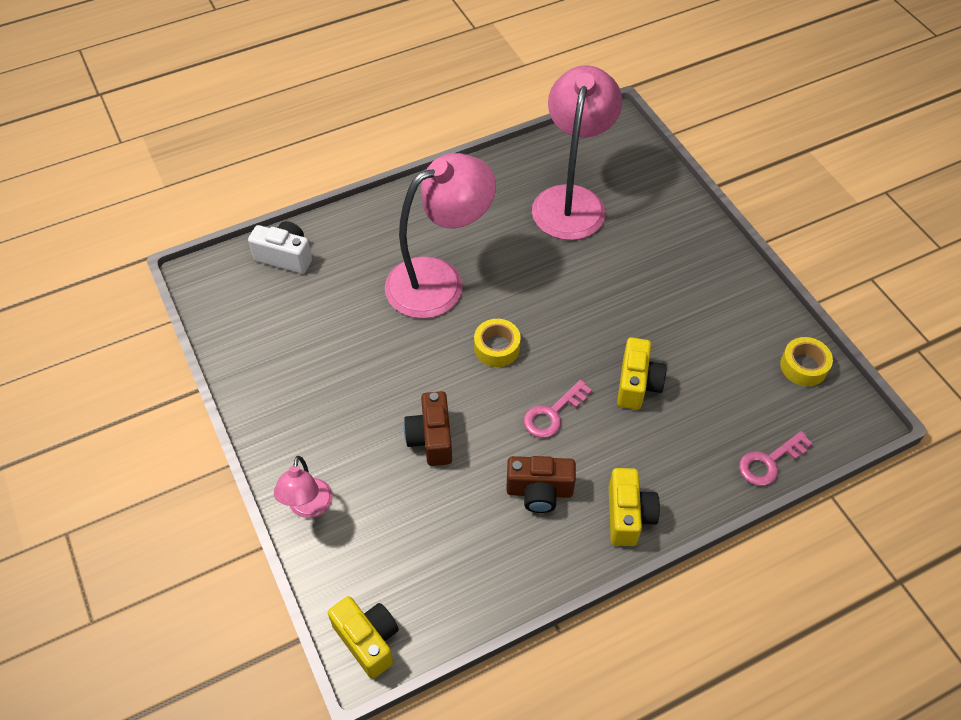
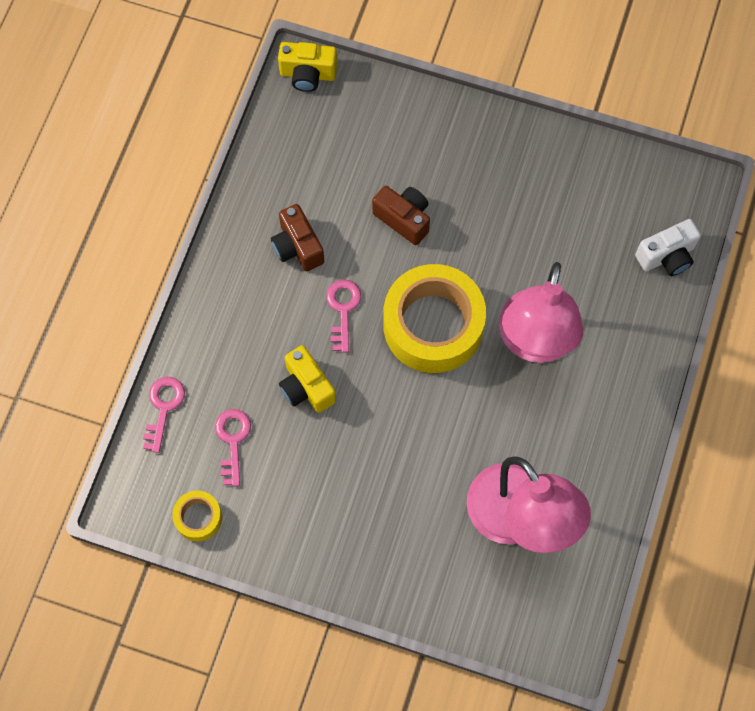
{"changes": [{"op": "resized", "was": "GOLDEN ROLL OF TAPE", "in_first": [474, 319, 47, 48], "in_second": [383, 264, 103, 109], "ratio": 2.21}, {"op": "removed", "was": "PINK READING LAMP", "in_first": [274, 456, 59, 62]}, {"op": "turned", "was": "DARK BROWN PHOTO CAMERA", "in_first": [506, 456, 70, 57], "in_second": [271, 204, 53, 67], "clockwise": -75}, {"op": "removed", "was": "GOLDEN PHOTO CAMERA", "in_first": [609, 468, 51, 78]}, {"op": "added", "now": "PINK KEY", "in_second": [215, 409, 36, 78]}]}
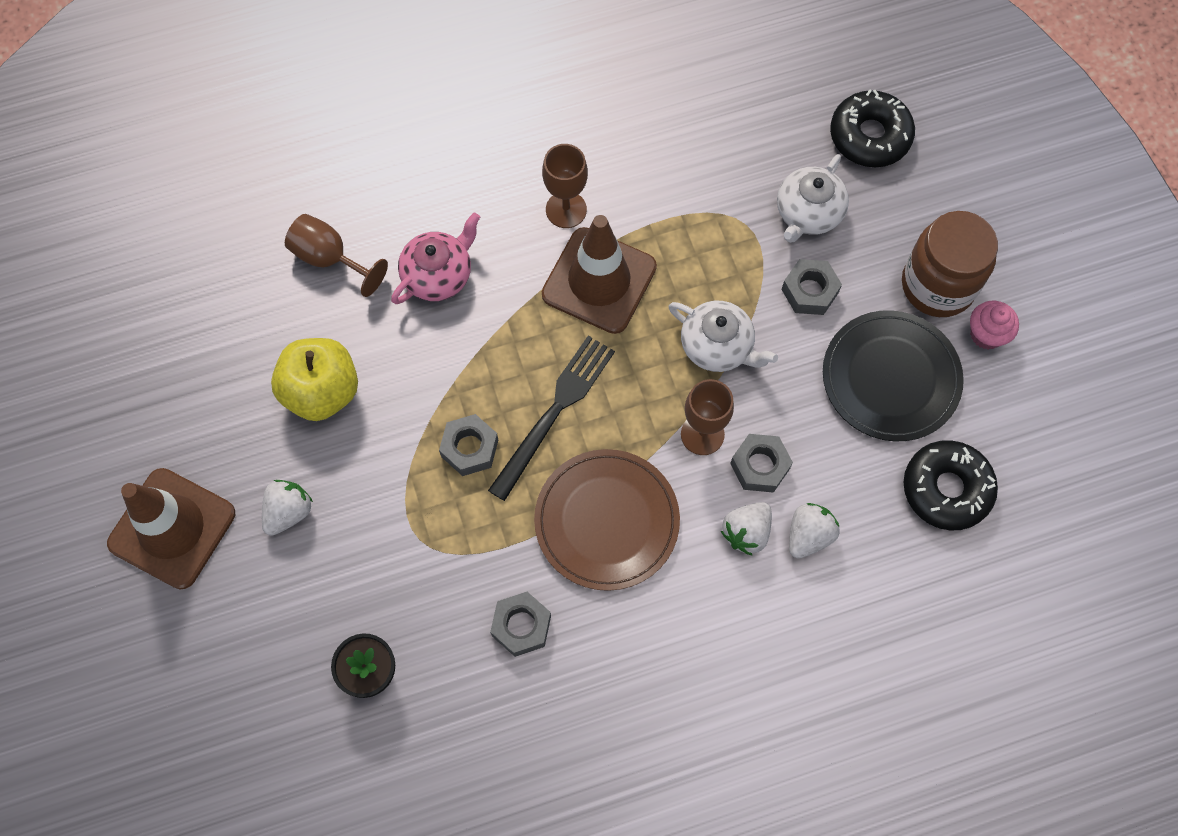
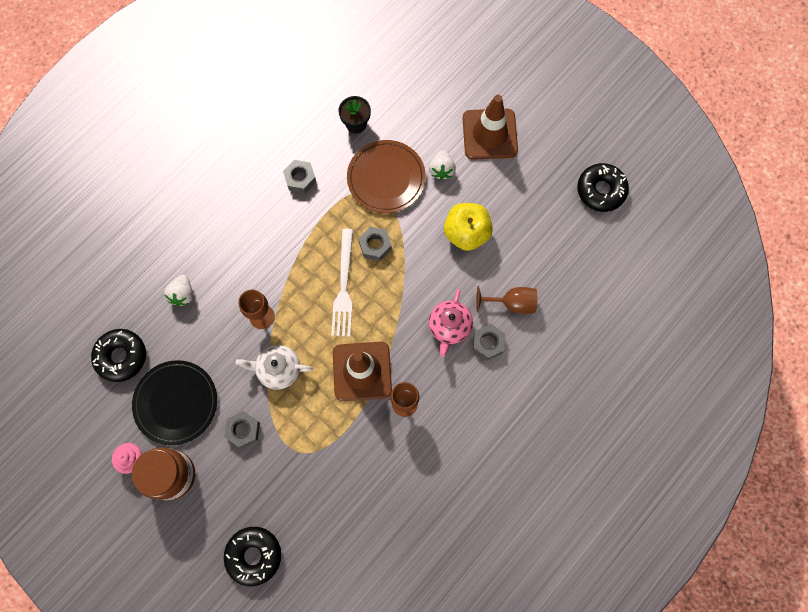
{"changes": [{"op": "removed", "was": "PURE WHITE CHINA TEAPOT", "in_first": [777, 154, 72, 89]}, {"op": "recoloured", "was": "JET-BLACK TABLE FORK", "now": "PURE WHITE TABLE FORK", "in_first": [488, 336, 127, 165], "in_second": [331, 229, 22, 108]}, {"op": "moved", "was": "GREY HEX NUT", "in_first": [730, 434, 63, 59], "in_second": [473, 324, 32, 36]}, {"op": "moved", "was": "DARK BROWN DINNER PLATE", "in_first": [534, 449, 146, 142], "in_second": [347, 140, 79, 73]}, {"op": "removed", "was": "PURE WHITE STRAWBERRY", "in_first": [721, 502, 51, 54]}, {"op": "added", "now": "JET-BLACK DOUGHNUT", "in_second": [577, 163, 52, 49]}]}
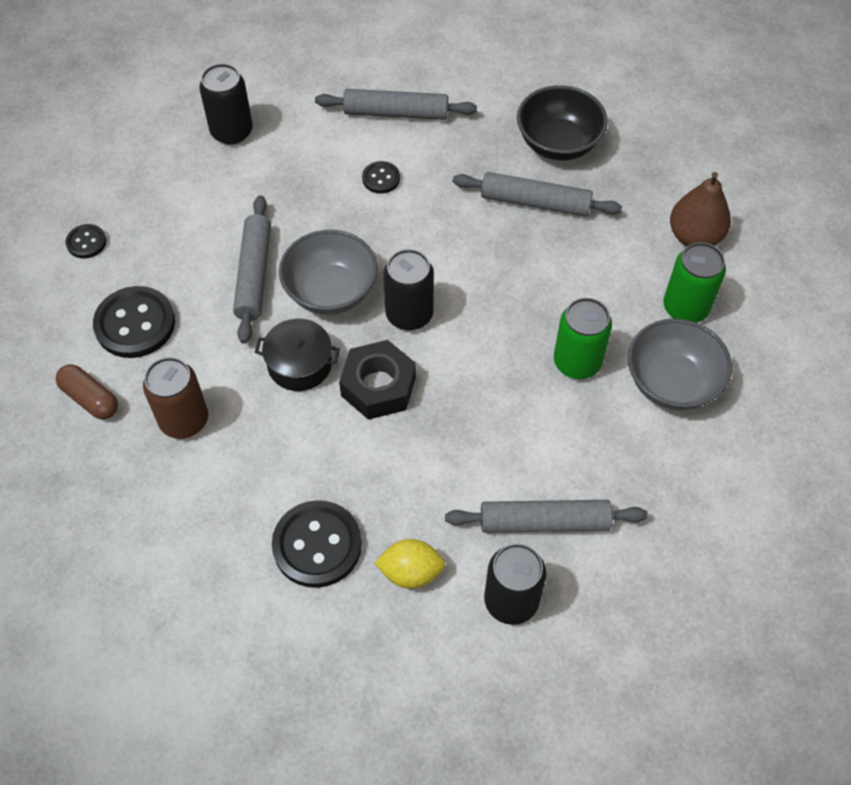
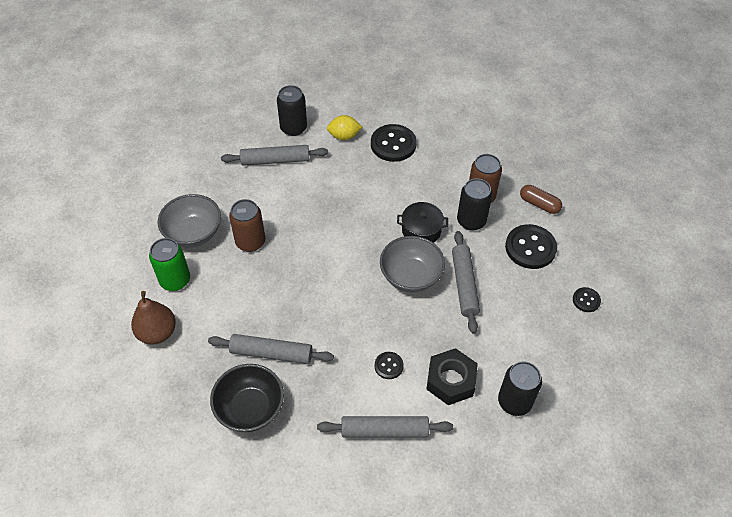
{"changes": [{"op": "moved", "was": "JET-BLACK SODA CAN", "in_first": [383, 249, 51, 81], "in_second": [457, 178, 35, 53]}, {"op": "recoloured", "was": "LEAF-GREEN SODA CAN", "now": "DARK BROWN SODA CAN", "in_first": [554, 298, 58, 81], "in_second": [229, 199, 36, 53]}, {"op": "moved", "was": "JET-BLACK HEX NUT", "in_first": [339, 340, 77, 80], "in_second": [426, 348, 52, 57]}]}
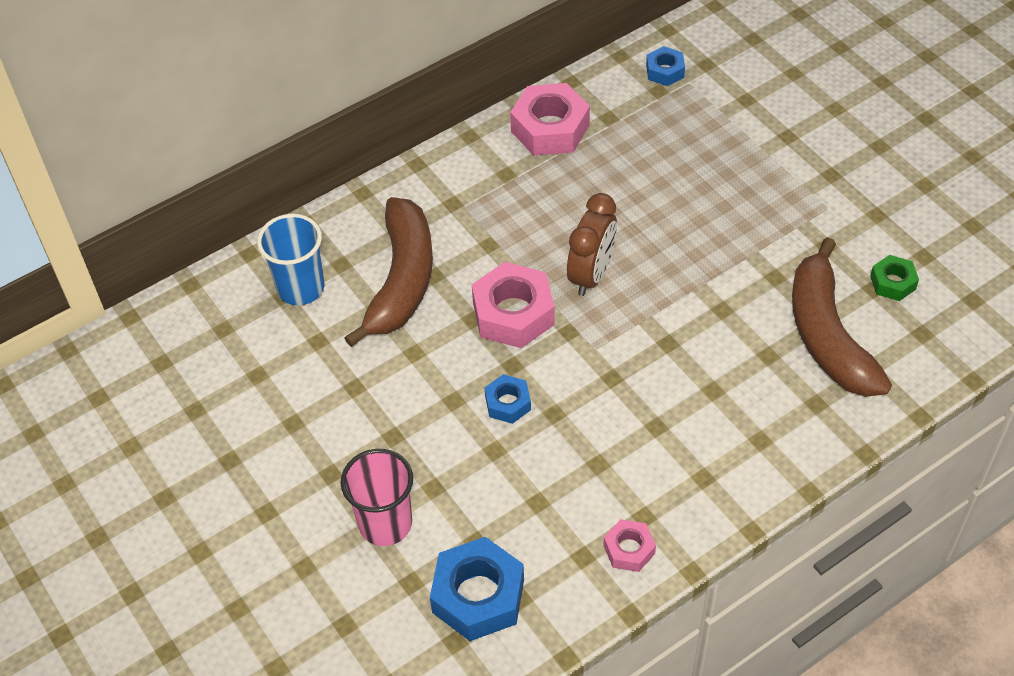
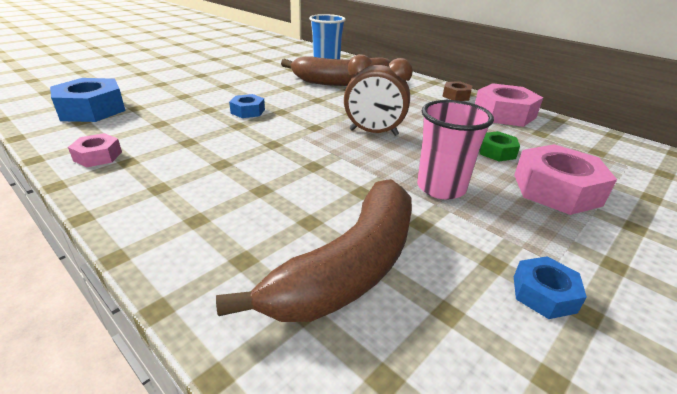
{"changes": [{"op": "moved", "was": "ROYAL BLUE HEX NUT", "in_first": [646, 46, 39, 40], "in_second": [514, 256, 73, 63]}, {"op": "turned", "was": "DARK BROWN TOY BANANA", "in_first": [792, 237, 100, 160], "in_second": [216, 179, 196, 143], "clockwise": 150}, {"op": "moved", "was": "LEAF-GREEN HEX NUT", "in_first": [870, 255, 49, 46], "in_second": [479, 131, 41, 30]}, {"op": "moved", "was": "PINK HEX NUT", "in_first": [472, 262, 83, 86], "in_second": [514, 144, 103, 71]}, {"op": "moved", "was": "PINK TUMBLER", "in_first": [341, 449, 72, 97], "in_second": [417, 100, 77, 100]}, {"op": "added", "now": "DARK BROWN HEX NUT", "in_second": [442, 81, 30, 20]}]}
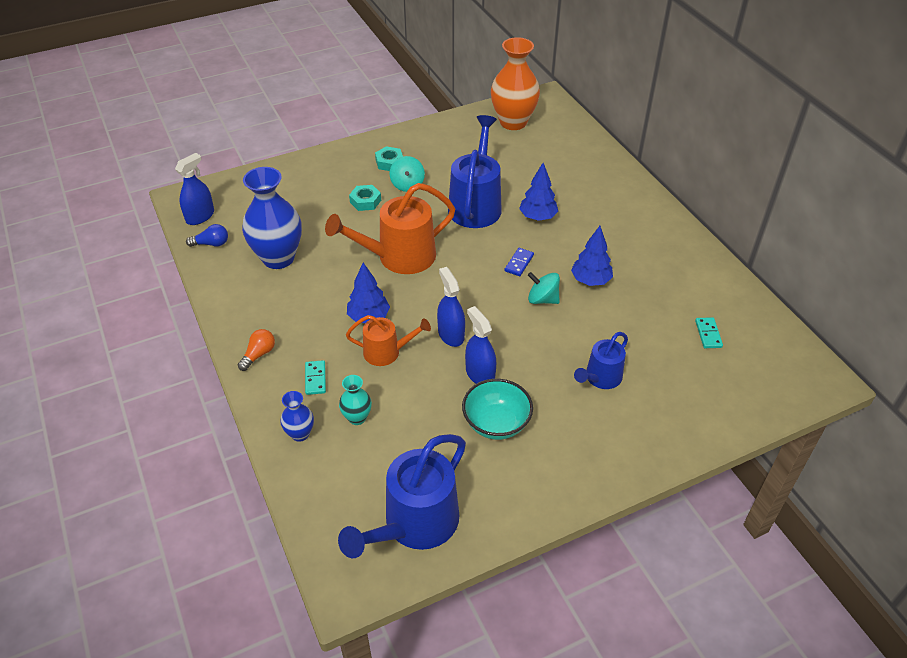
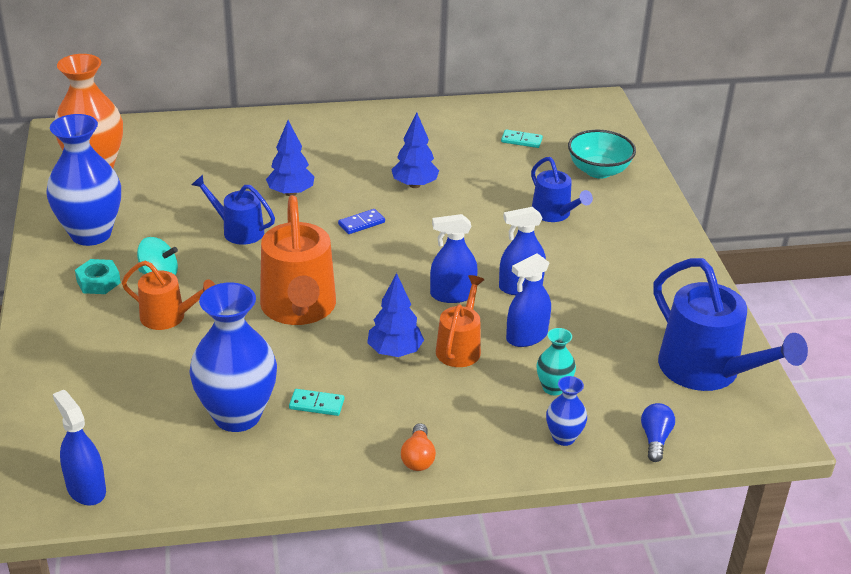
{"changes": [{"op": "resized", "was": "ROYAL BLUE WATERING CAN", "in_first": [448, 115, 54, 113], "in_second": [192, 175, 83, 70], "ratio": 0.57}, {"op": "replaced", "was": "AQUA HEX NUT", "now": "ORANGE-COLOURED WATERING CAN", "in_first": [349, 185, 32, 26], "in_second": [122, 261, 93, 69]}, {"op": "moved", "was": "ROYAL BLUE LIGHTBULB", "in_first": [186, 224, 42, 23], "in_second": [641, 403, 34, 59]}, {"op": "turned", "was": "ROYAL BLUE DOMINO", "in_first": [504, 248, 30, 28], "in_second": [338, 209, 47, 25], "clockwise": -75}, {"op": "removed", "was": "AQUA WHIRLIGIG", "in_first": [528, 272, 32, 32]}, {"op": "turned", "was": "ORANGE-COLOURED LIGHTBULB", "in_first": [238, 329, 37, 42], "in_second": [401, 423, 35, 48], "clockwise": -135}, {"op": "moved", "was": "AQUA DOMINO", "in_first": [305, 360, 21, 35], "in_second": [289, 389, 55, 27]}, {"op": "moved", "was": "AQUA BOWL", "in_first": [462, 379, 71, 61], "in_second": [568, 130, 68, 49]}, {"op": "added", "now": "ROYAL BLUE TALL VASE", "in_second": [46, 114, 75, 132]}, {"op": "added", "now": "ROYAL BLUE SPRAY CLEANER", "in_second": [506, 253, 45, 94]}]}
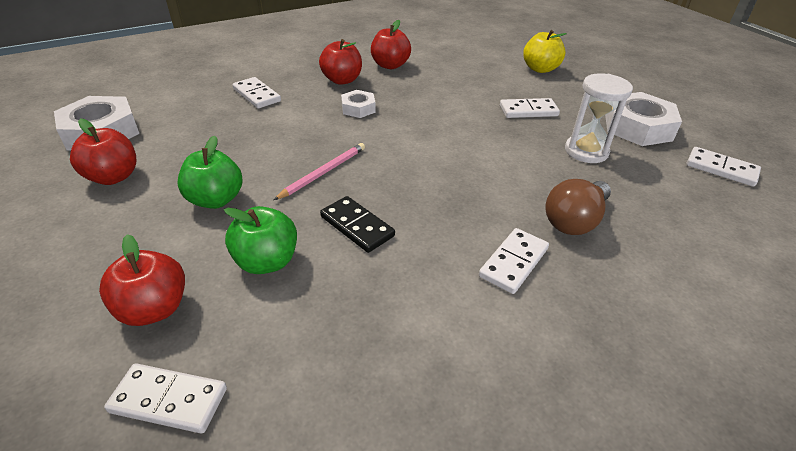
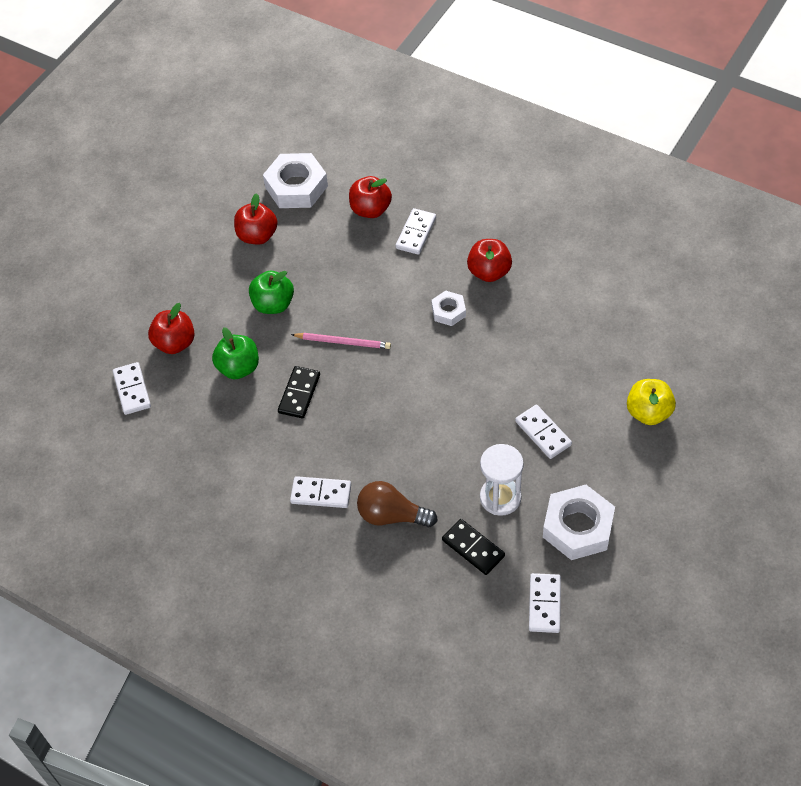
{"changes": [{"op": "moved", "was": "RED TOY APPLE", "in_first": [371, 20, 40, 49], "in_second": [349, 176, 43, 42]}, {"op": "added", "now": "JET-BLACK DOMINO", "in_second": [442, 519, 63, 56]}]}
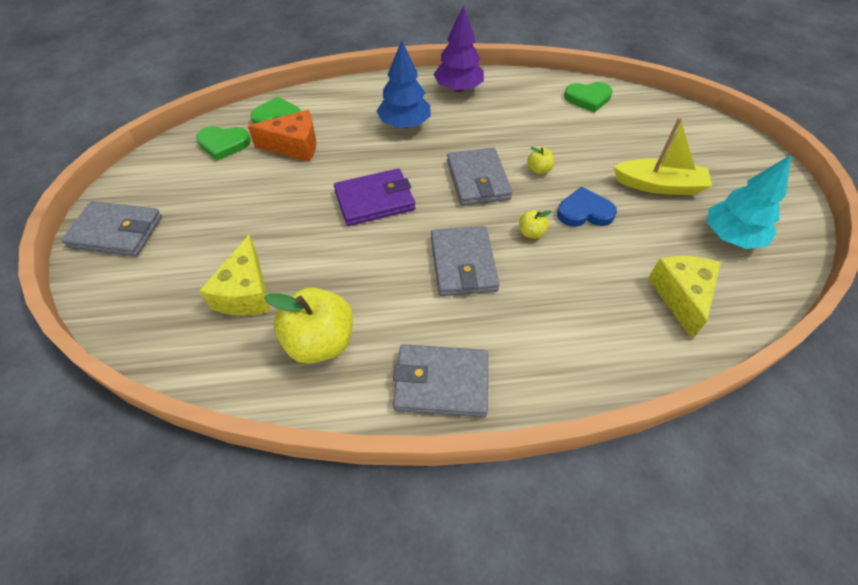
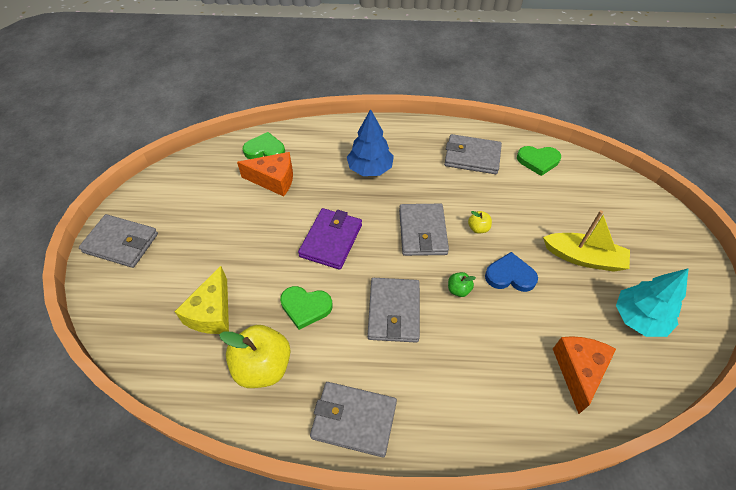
{"changes": [{"op": "removed", "was": "PURPLE TREE", "in_first": [433, 5, 51, 87]}, {"op": "moved", "was": "LEAF-GREEN HEART", "in_first": [196, 126, 55, 35], "in_second": [280, 286, 53, 44]}, {"op": "turned", "was": "PURPLE CARD WALLET", "in_first": [334, 169, 81, 57], "in_second": [298, 208, 64, 62], "clockwise": -60}, {"op": "recoloured", "was": "GOLDEN TOY APPLE", "now": "LEAF-GREEN TOY APPLE", "in_first": [519, 210, 33, 29], "in_second": [448, 272, 28, 25]}, {"op": "recoloured", "was": "GOLDEN CHEESE WEDGE", "now": "ORANGE-COLOURED CHEESE WEDGE", "in_first": [648, 256, 73, 83], "in_second": [553, 336, 63, 78]}, {"op": "added", "now": "GREY CARD WALLET", "in_second": [444, 134, 58, 40]}]}
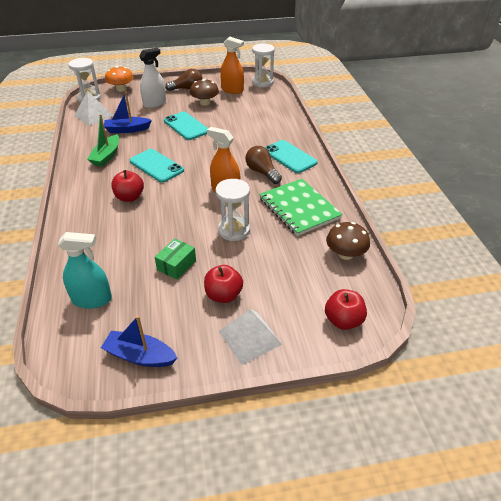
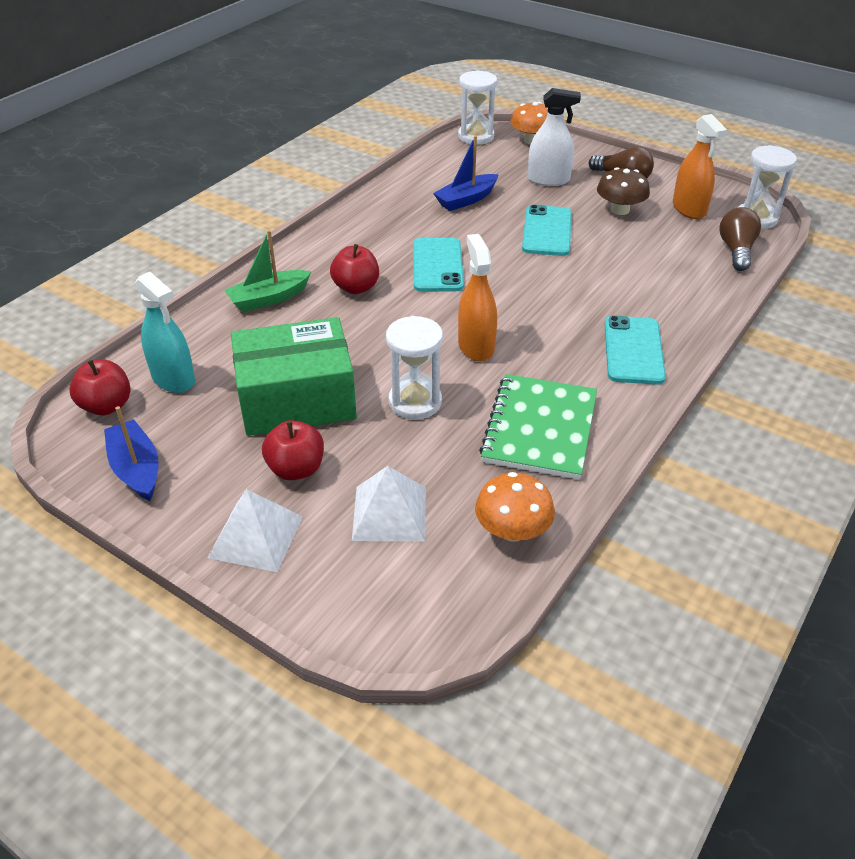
{"changes": [{"op": "moved", "was": "PURE WHITE PYRAMID", "in_first": [74, 91, 39, 35], "in_second": [352, 466, 74, 76]}, {"op": "turned", "was": "ROYAL BLUE TOY BOAT", "in_first": [104, 92, 48, 41], "in_second": [433, 136, 66, 75], "clockwise": -75}, {"op": "moved", "was": "LEAF-GREEN TOY BOAT", "in_first": [87, 114, 32, 53], "in_second": [224, 230, 87, 82]}, {"op": "moved", "was": "DARK BROWN LIGHTBULB", "in_first": [246, 146, 36, 38], "in_second": [719, 207, 42, 64]}, {"op": "recoloured", "was": "DARK BROWN FUNGUS", "now": "ORANGE-COLOURED FUNGUS", "in_first": [326, 222, 44, 38], "in_second": [475, 472, 80, 70]}, {"op": "resized", "was": "LEAF-GREEN PACKAGE", "in_first": [155, 239, 41, 41], "in_second": [231, 317, 126, 119], "ratio": 2.2}, {"op": "moved", "was": "RED TOY APPLE", "in_first": [325, 289, 42, 41], "in_second": [70, 360, 61, 55]}]}
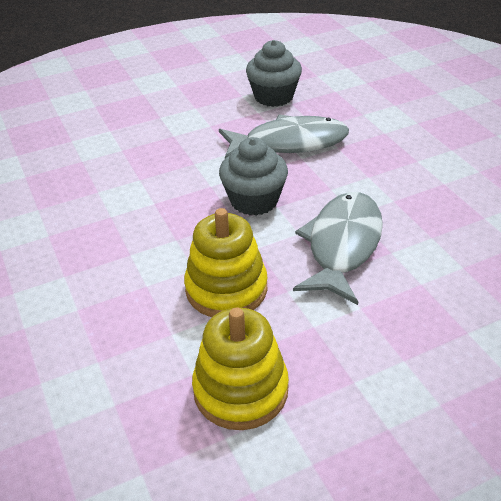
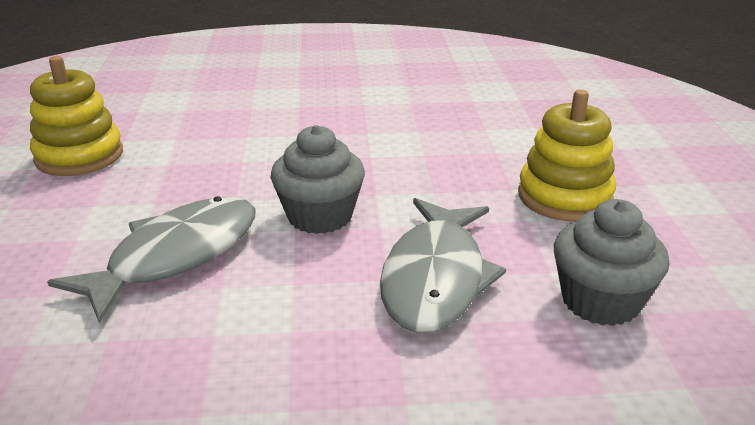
{"changes": [{"op": "turned", "was": "GREY FISH", "in_first": [293, 192, 90, 113], "in_second": [47, 196, 208, 128], "clockwise": -90}, {"op": "moved", "was": "GOLDEN STACKING RINGS", "in_first": [184, 208, 84, 109], "in_second": [518, 89, 98, 132]}]}
